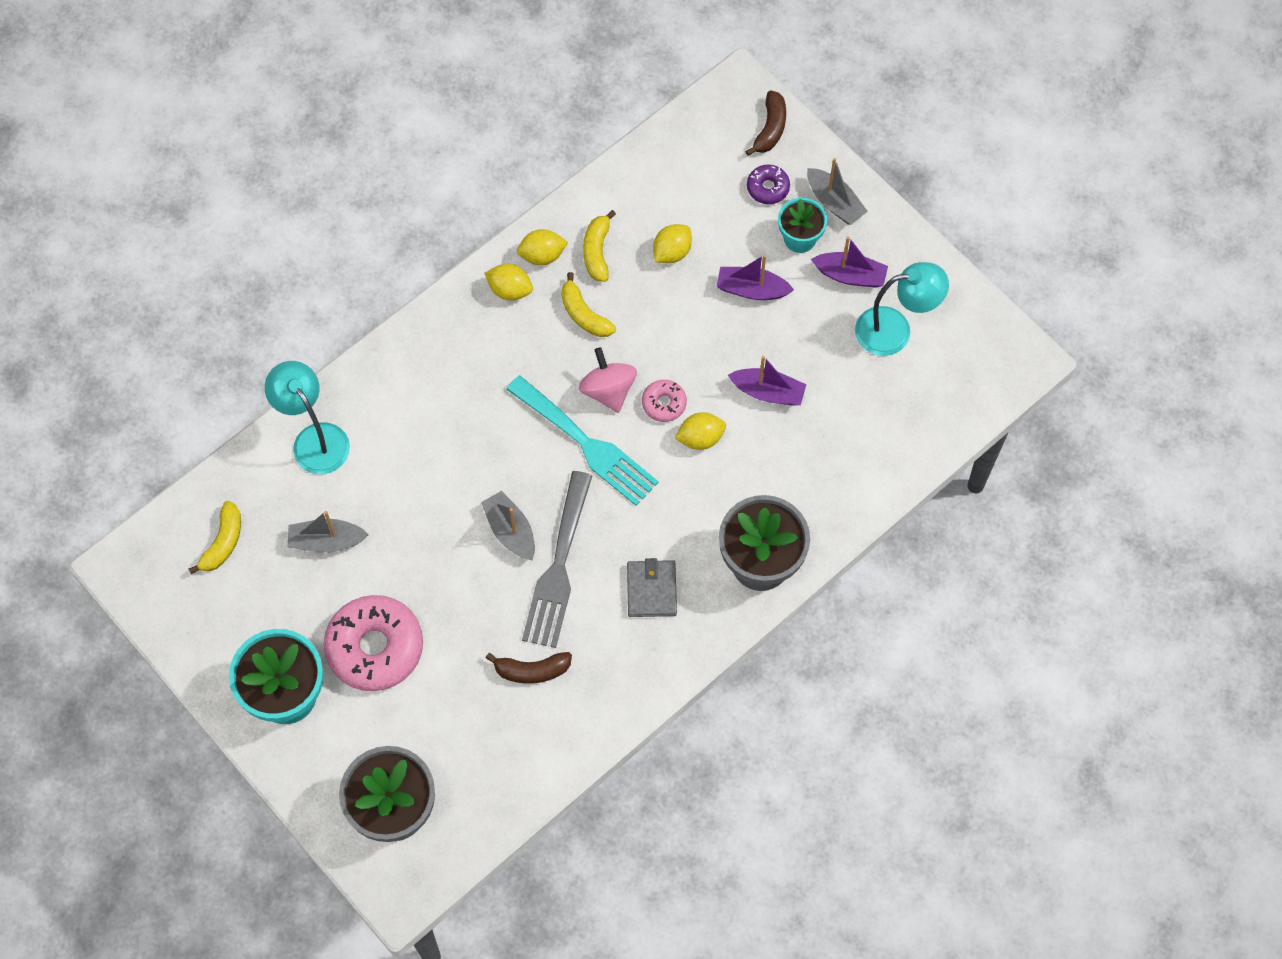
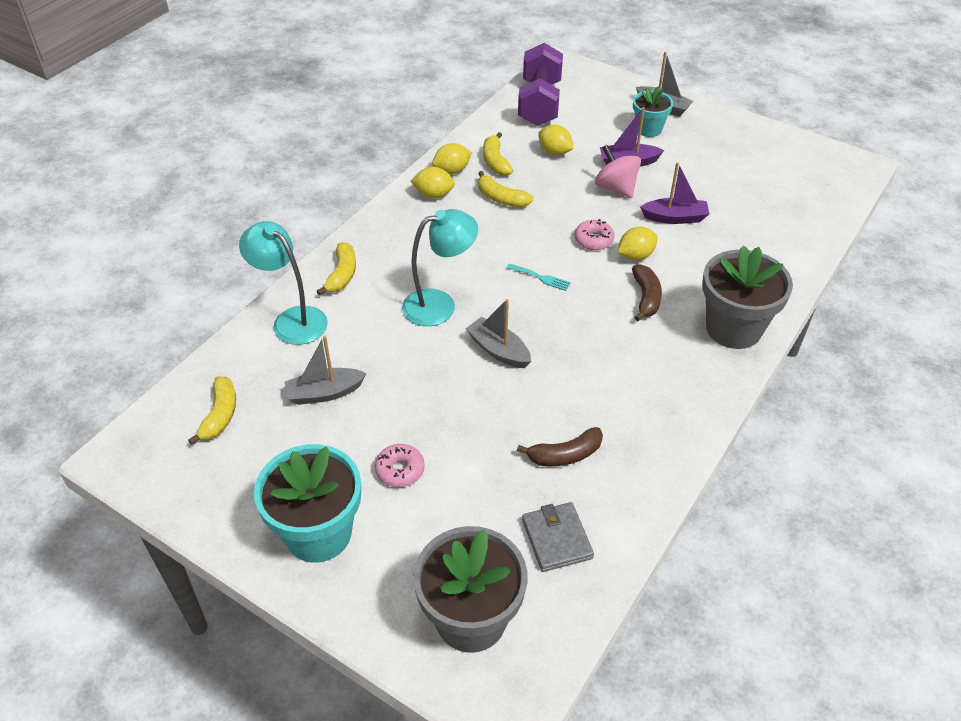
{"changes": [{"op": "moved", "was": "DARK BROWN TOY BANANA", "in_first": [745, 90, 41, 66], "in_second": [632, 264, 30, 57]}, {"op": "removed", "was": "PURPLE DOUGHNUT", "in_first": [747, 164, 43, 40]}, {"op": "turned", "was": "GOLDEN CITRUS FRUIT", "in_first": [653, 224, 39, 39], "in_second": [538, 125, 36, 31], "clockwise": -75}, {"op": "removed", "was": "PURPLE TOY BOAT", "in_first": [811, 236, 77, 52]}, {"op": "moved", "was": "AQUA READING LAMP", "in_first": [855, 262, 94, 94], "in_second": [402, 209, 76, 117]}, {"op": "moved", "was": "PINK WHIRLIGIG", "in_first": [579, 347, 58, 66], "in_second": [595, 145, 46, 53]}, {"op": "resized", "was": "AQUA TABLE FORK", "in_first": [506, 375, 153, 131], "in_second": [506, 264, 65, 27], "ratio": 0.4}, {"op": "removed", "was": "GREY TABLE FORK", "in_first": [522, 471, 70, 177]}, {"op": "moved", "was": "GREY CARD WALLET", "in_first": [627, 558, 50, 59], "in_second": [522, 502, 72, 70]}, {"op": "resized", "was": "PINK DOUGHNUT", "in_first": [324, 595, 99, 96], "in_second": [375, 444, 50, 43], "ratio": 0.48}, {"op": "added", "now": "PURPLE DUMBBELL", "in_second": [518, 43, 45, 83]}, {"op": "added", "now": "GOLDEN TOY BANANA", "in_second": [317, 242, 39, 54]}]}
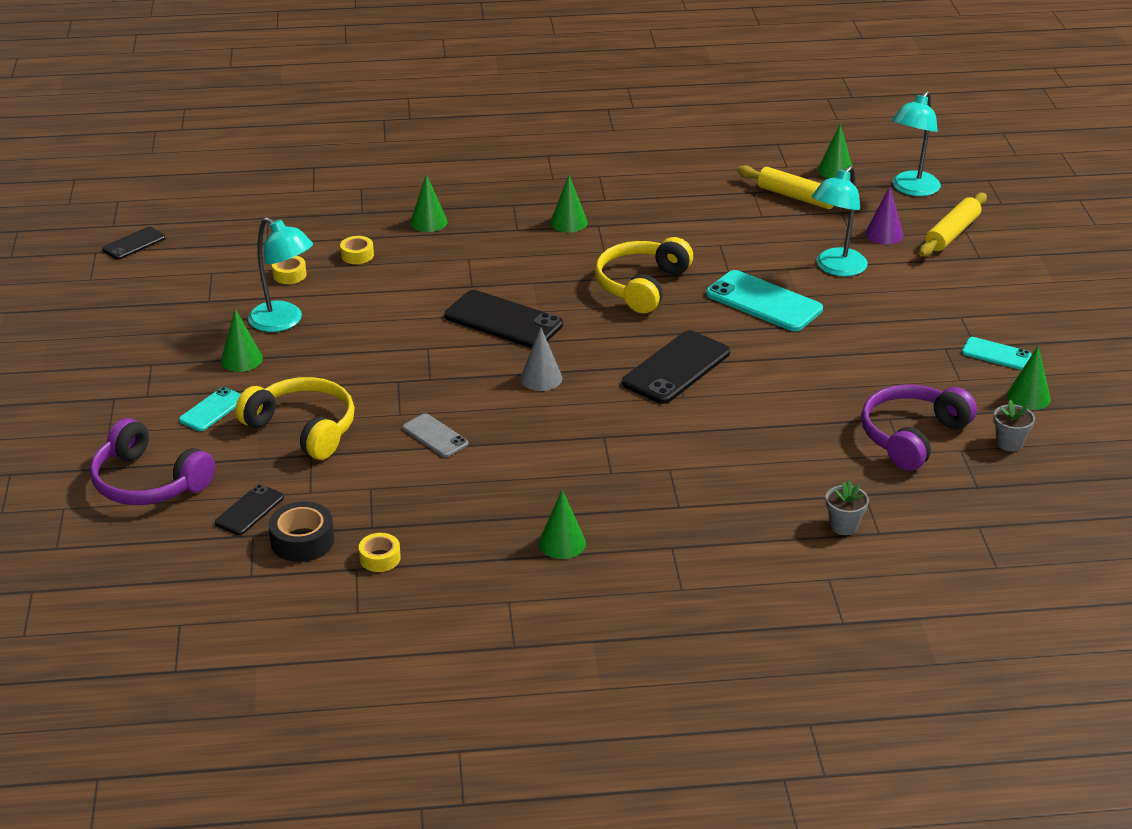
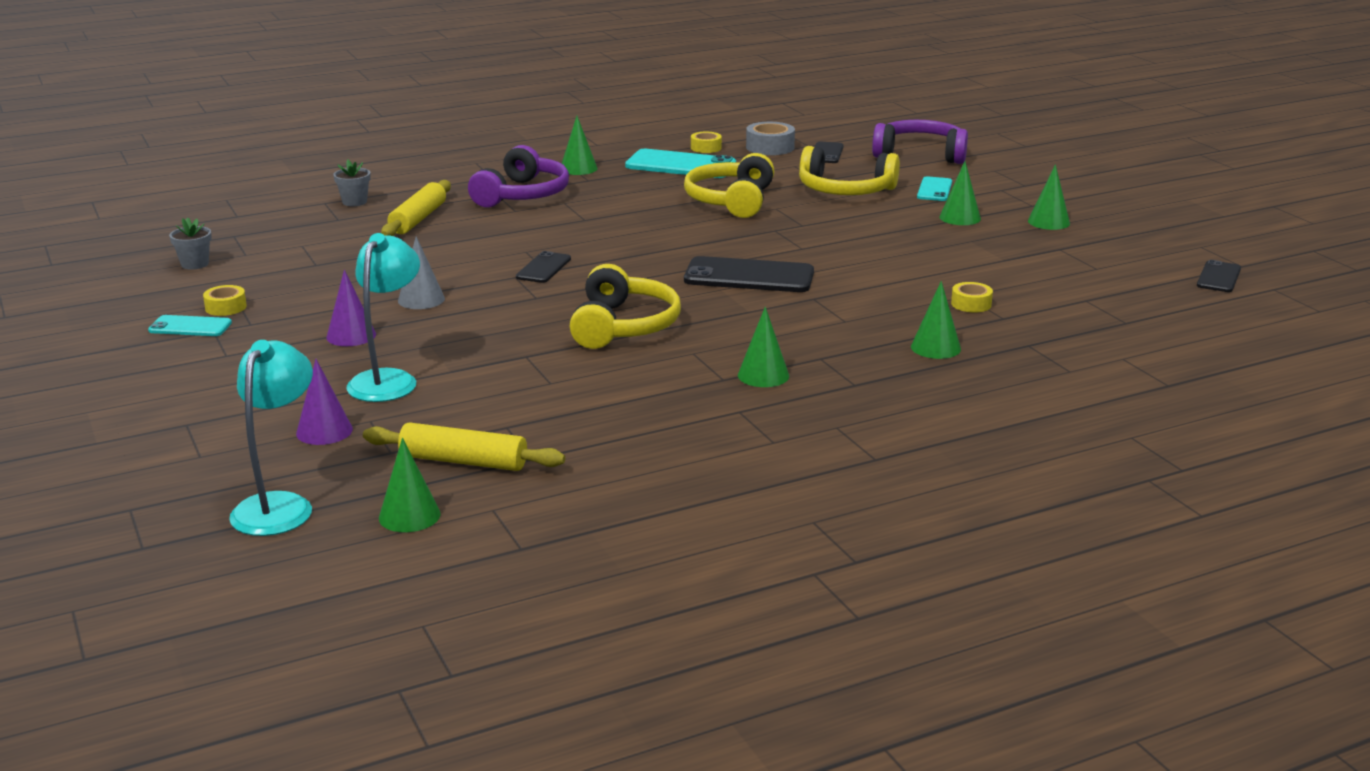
{"changes": [{"op": "moved", "was": "GOLDEN PASTRY ROLLER", "in_first": [919, 193, 68, 64], "in_second": [381, 180, 70, 56]}, {"op": "removed", "was": "AQUA READING LAMP", "in_first": [248, 217, 65, 115]}, {"op": "moved", "was": "GOLDEN ROLL OF TAPE", "in_first": [272, 256, 34, 28], "in_second": [203, 285, 44, 31]}, {"op": "moved", "was": "AQUA PHONE", "in_first": [706, 270, 117, 61], "in_second": [625, 149, 111, 29]}, {"op": "moved", "was": "GREY CONE SHAPE", "in_first": [520, 327, 42, 64], "in_second": [398, 236, 47, 73]}, {"op": "resized", "was": "JET-BLACK PHONE", "in_first": [622, 330, 108, 74], "in_second": [516, 251, 55, 32], "ratio": 0.56}, {"op": "moved", "was": "LEAF-GREEN CONE SHAPE", "in_first": [1007, 346, 44, 64], "in_second": [1028, 164, 42, 66]}, {"op": "moved", "was": "PURPLE HEADSET", "in_first": [861, 384, 116, 87], "in_second": [468, 145, 101, 62]}, {"op": "replaced", "was": "GREY PHONE", "now": "GOLDEN HEADSET", "in_first": [402, 413, 67, 44], "in_second": [684, 153, 90, 65]}, {"op": "recoloured", "was": "JET-BLACK ROLL OF TAPE", "now": "GREY ROLL OF TAPE", "in_first": [268, 502, 66, 60], "in_second": [746, 122, 49, 33]}, {"op": "added", "now": "PURPLE CONE SHAPE", "in_second": [326, 270, 50, 76]}]}
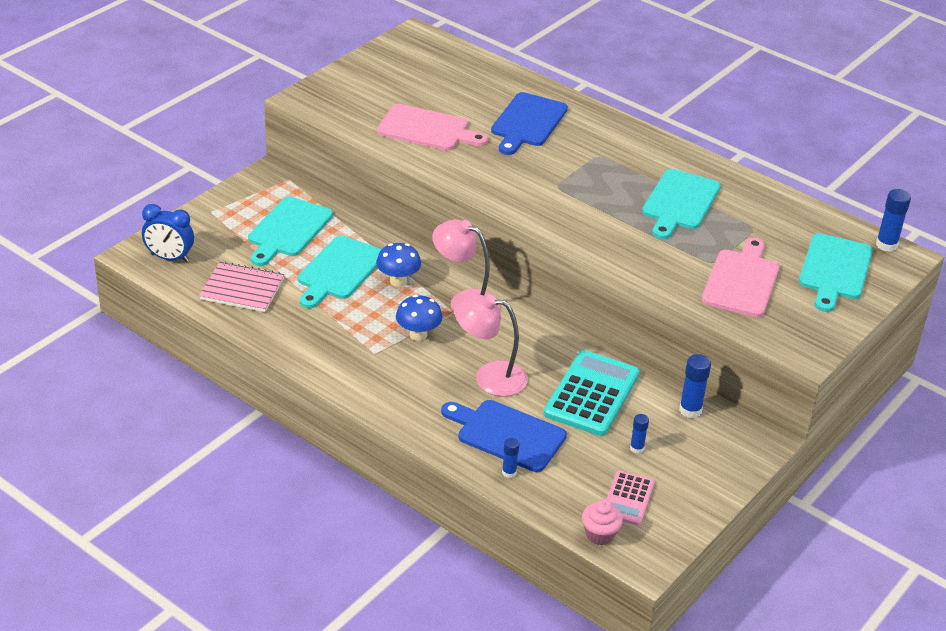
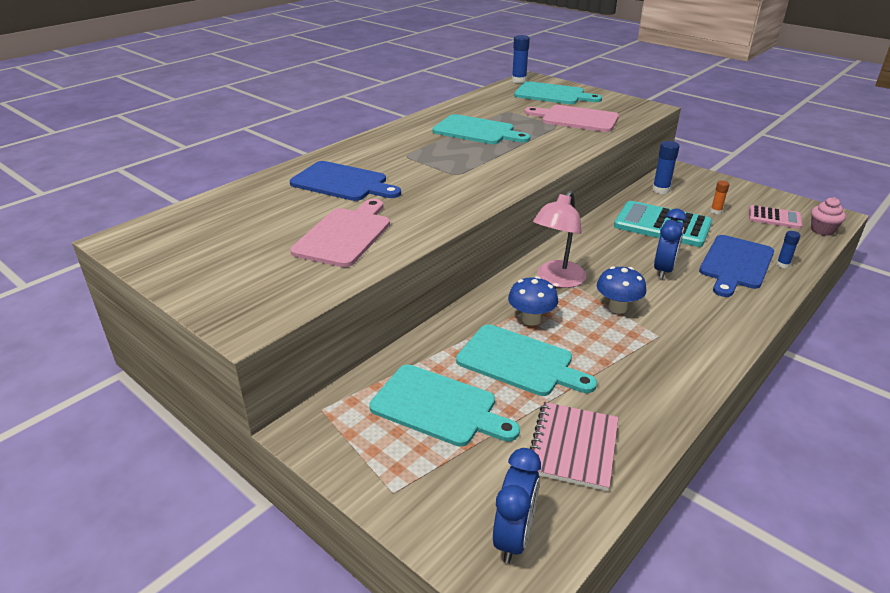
{"changes": [{"op": "replaced", "was": "PINK READING LAMP", "now": "ROYAL BLUE BEDSIDE CLOCK", "in_first": [455, 295, 73, 102], "in_second": [654, 209, 33, 70]}, {"op": "recoloured", "was": "ROYAL BLUE STICK OF GLUE", "now": "ORANGE-COLOURED STICK OF GLUE", "in_first": [630, 414, 19, 40], "in_second": [710, 180, 20, 34]}]}
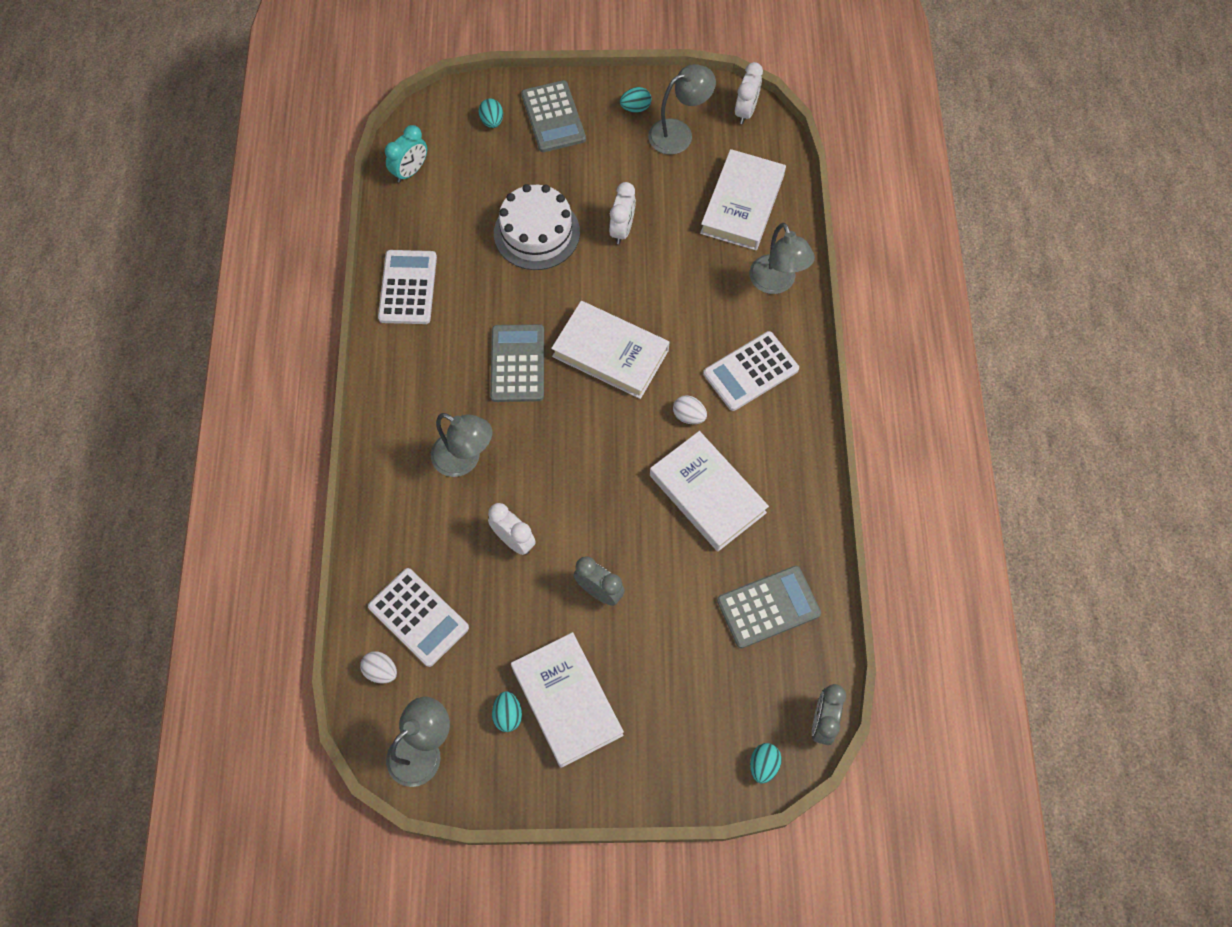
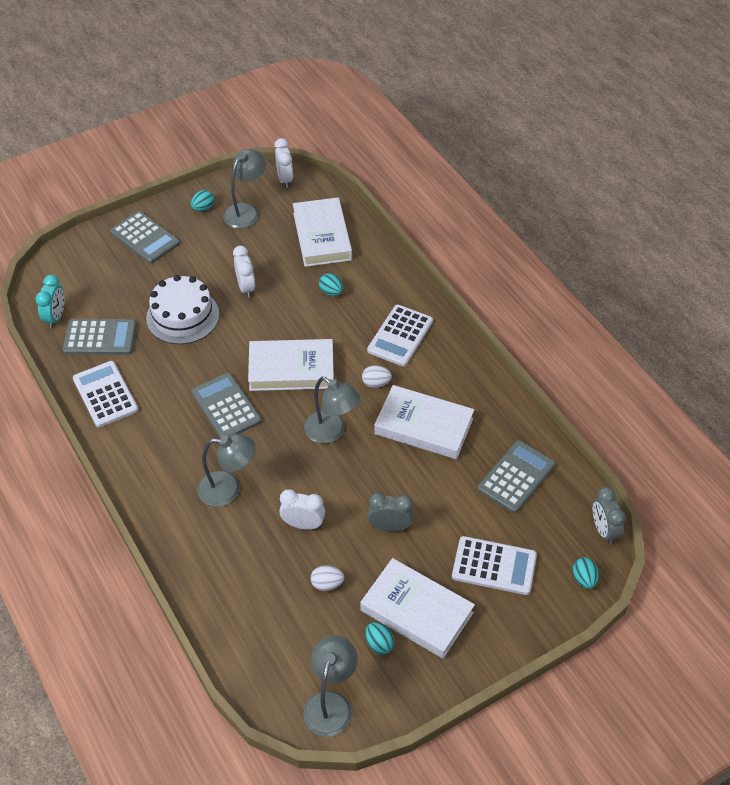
{"changes": [{"op": "moved", "was": "AQUA EGG", "in_first": [479, 98, 24, 30], "in_second": [319, 273, 24, 23]}, {"op": "moved", "was": "GREY READING LAMP", "in_first": [749, 223, 66, 71], "in_second": [304, 377, 56, 67]}, {"op": "moved", "was": "PURE WHITE CALCULATOR", "in_first": [368, 568, 101, 99], "in_second": [452, 536, 85, 59]}, {"op": "moved", "was": "PURE WHITE EGG", "in_first": [360, 651, 37, 33], "in_second": [311, 565, 33, 26]}, {"op": "added", "now": "GREY CALCULATOR", "in_second": [63, 319, 74, 36]}]}
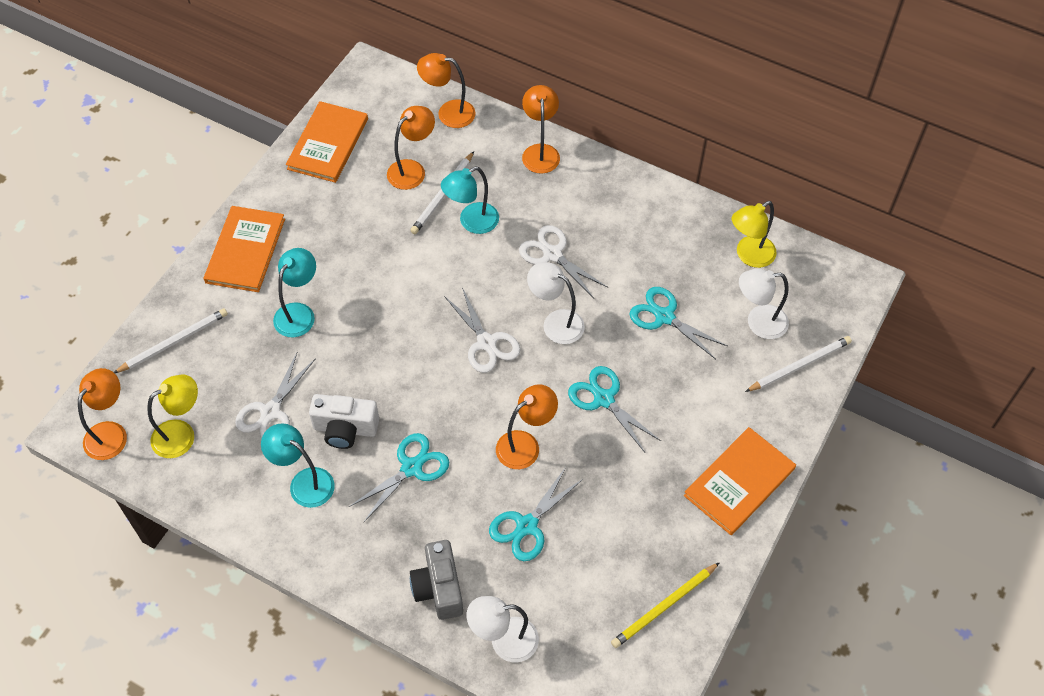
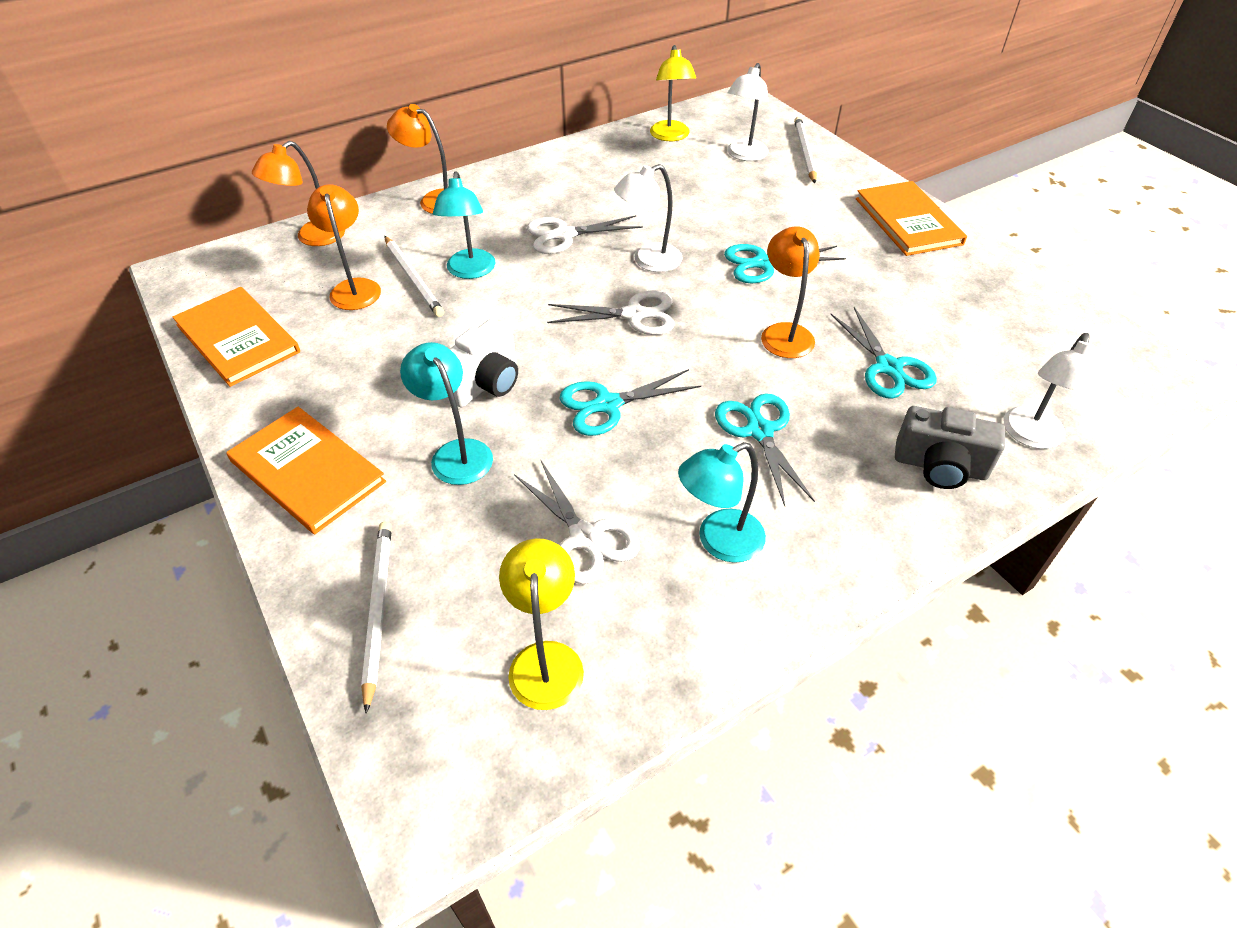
{"changes": [{"op": "moved", "was": "AQUA SCISSORS", "in_first": [630, 287, 97, 72], "in_second": [559, 369, 142, 67]}, {"op": "removed", "was": "ORANGE-COLOURED READING LAMP", "in_first": [78, 368, 49, 92]}, {"op": "moved", "was": "PURE WHITE PHOTO CAMERA", "in_first": [309, 394, 70, 55], "in_second": [444, 319, 74, 89]}, {"op": "removed", "was": "GOLDEN LEAD PENCIL", "in_first": [611, 562, 109, 86]}]}
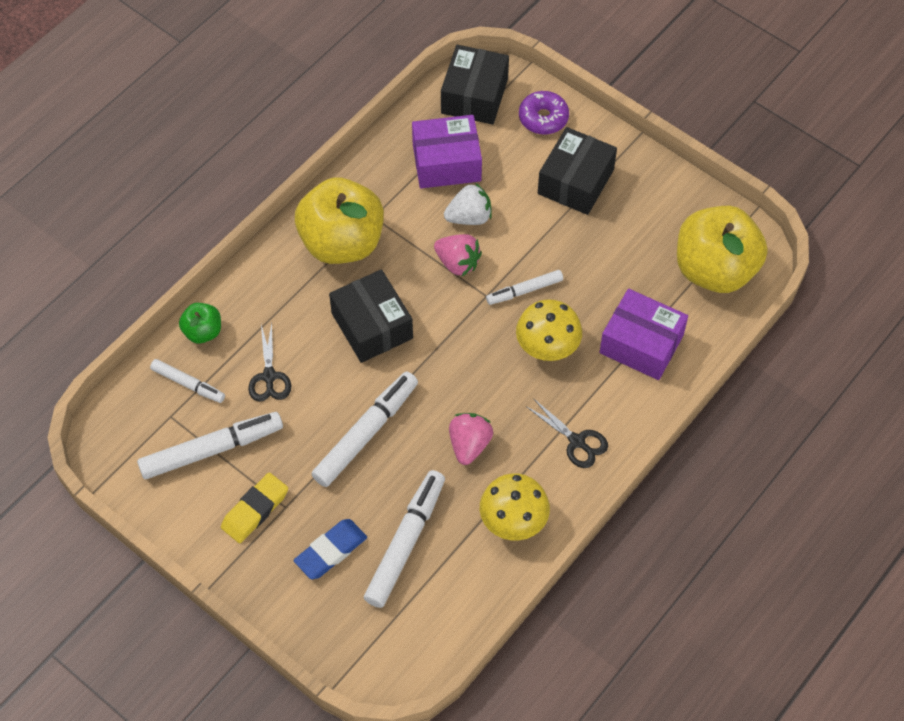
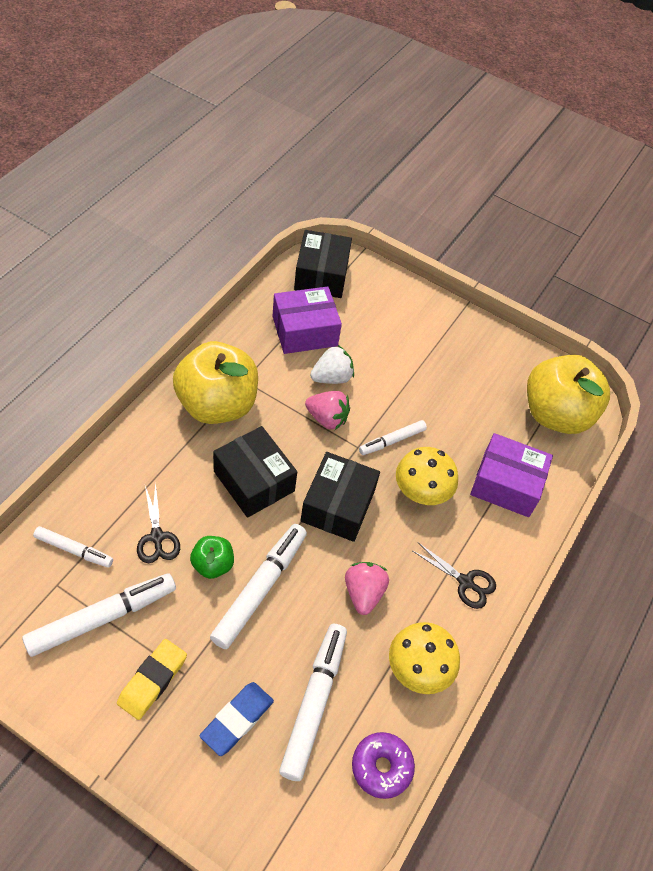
{"changes": [{"op": "moved", "was": "PURPLE DOUGHNUT", "in_first": [519, 91, 50, 44], "in_second": [352, 732, 63, 67]}, {"op": "moved", "was": "JET-BLACK PACKAGE", "in_first": [538, 127, 79, 88], "in_second": [300, 452, 80, 90]}, {"op": "moved", "was": "LEAF-GREEN TOY APPLE", "in_first": [179, 303, 42, 41], "in_second": [190, 536, 44, 43]}]}
